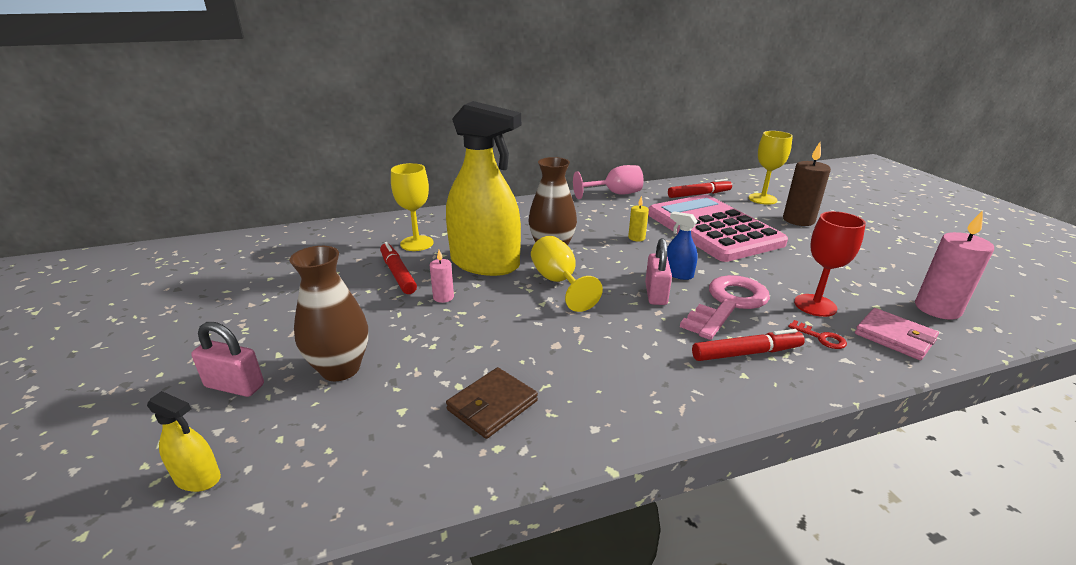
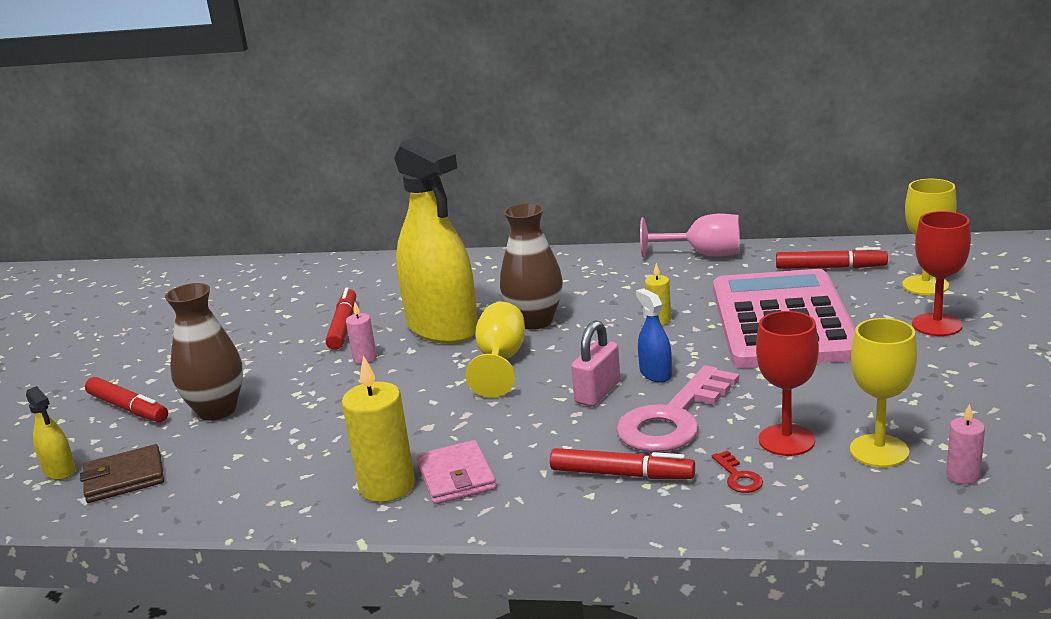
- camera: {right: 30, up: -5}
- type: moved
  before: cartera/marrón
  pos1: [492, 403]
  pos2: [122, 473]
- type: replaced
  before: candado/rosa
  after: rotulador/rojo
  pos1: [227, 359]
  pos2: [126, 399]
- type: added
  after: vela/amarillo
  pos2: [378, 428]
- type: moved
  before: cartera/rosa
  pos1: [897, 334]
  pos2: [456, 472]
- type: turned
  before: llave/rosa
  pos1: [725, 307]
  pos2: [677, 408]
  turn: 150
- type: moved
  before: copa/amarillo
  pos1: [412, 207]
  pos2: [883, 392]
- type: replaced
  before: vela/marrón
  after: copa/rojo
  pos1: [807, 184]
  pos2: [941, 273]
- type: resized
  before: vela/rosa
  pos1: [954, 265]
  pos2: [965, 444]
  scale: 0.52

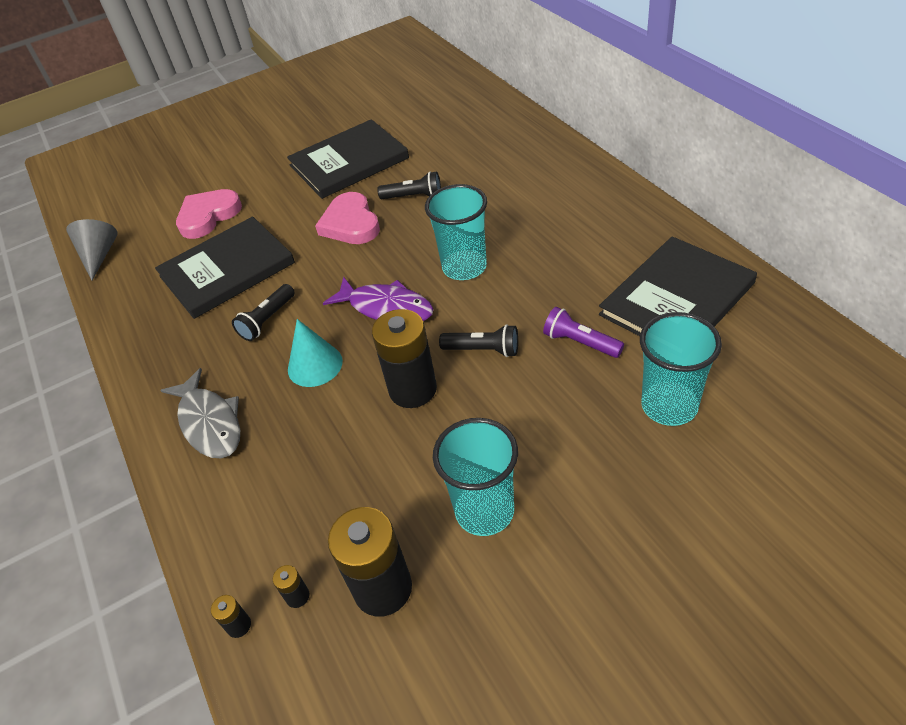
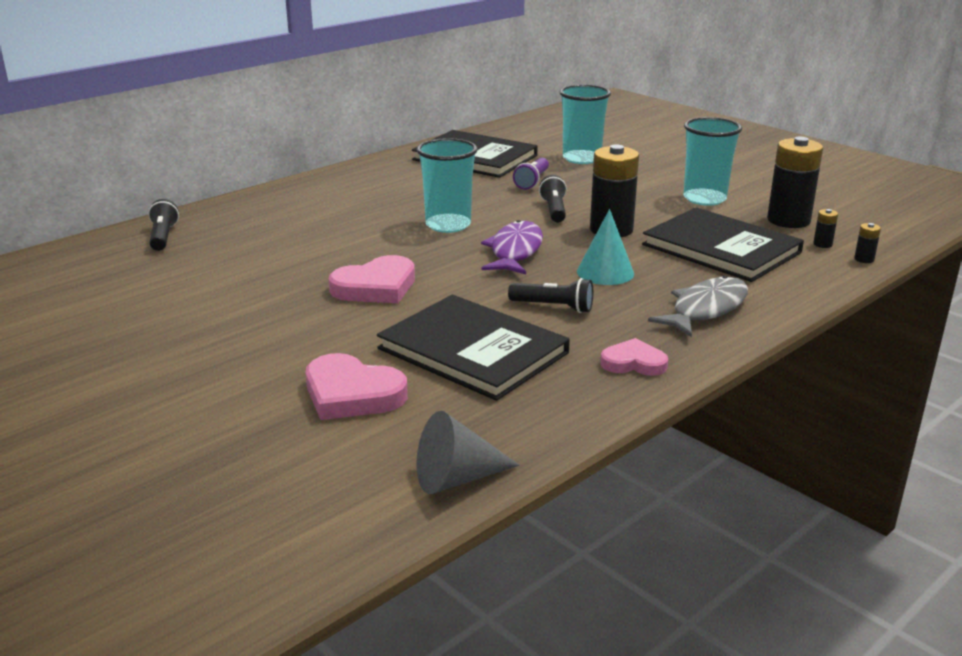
- camera: {right: -110, up: -20}
- type: moved
  before: lámpara de mano/negro
  pos1: [409, 185]
  pos2: [163, 225]
- type: added
  after: corazón/rosa
  pos2: [634, 357]
- type: moved
  before: libro/negro
  pos1: [348, 159]
  pos2: [723, 244]

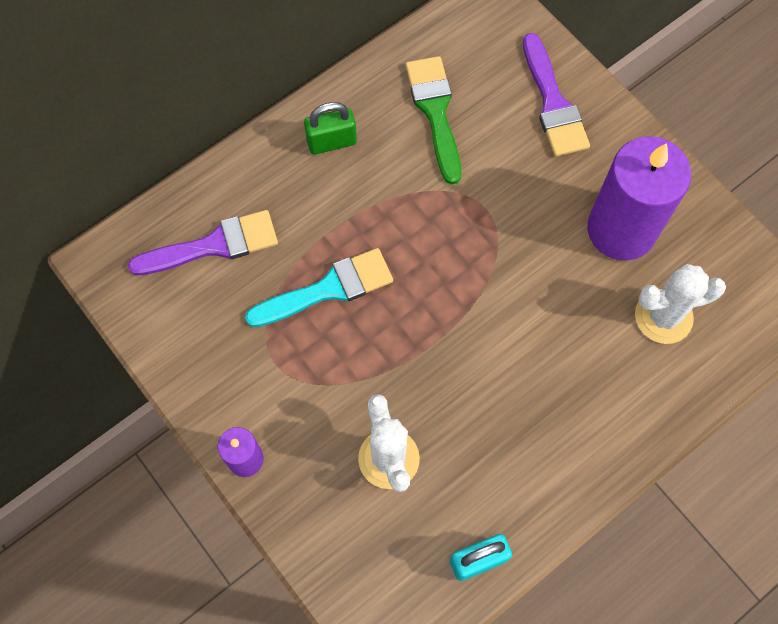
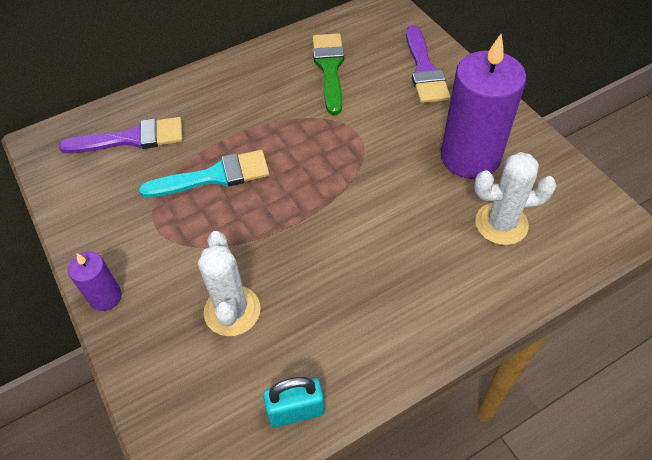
- camera: {right: 10, up: -15}
- type: removed
  before: candado/verde
  pos1: [330, 128]

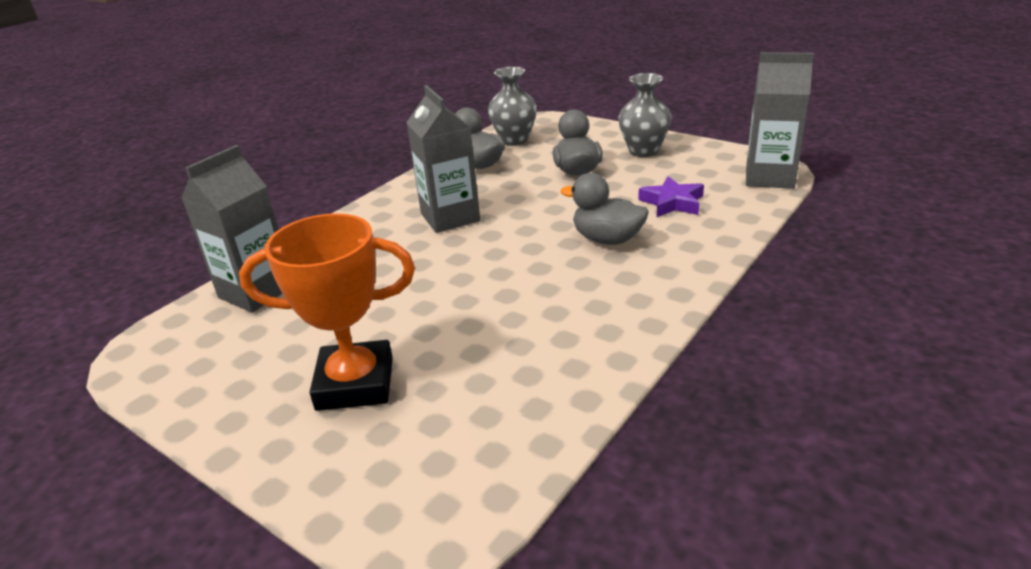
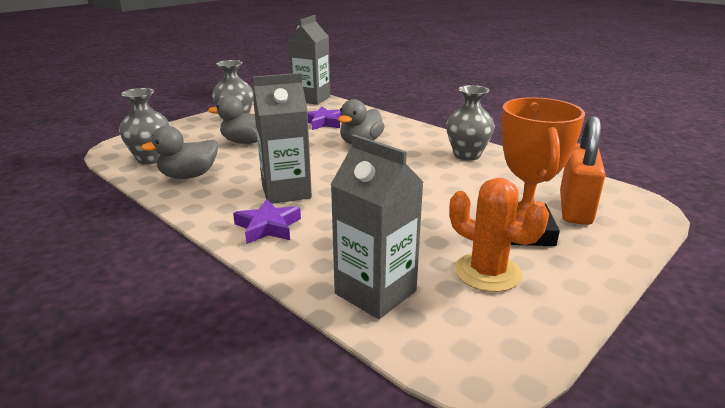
- camera: {right: -85, up: -5}
- type: added
  after: estrella/morado
  pos2: [267, 221]
- type: added
  after: florero/gris
  pos2: [470, 123]
- type: added
  after: cactus/naranja
  pos2: [499, 235]
- type: added
  after: candado/naranja
  pos2: [582, 170]

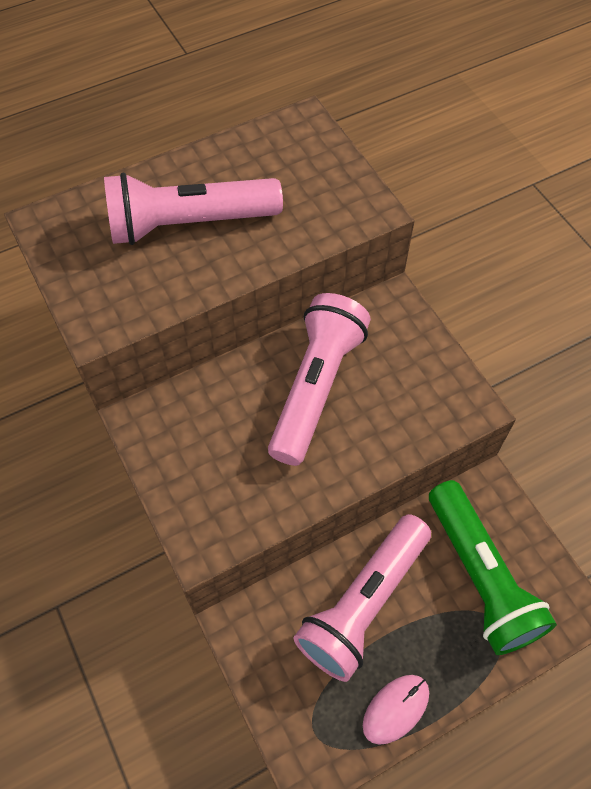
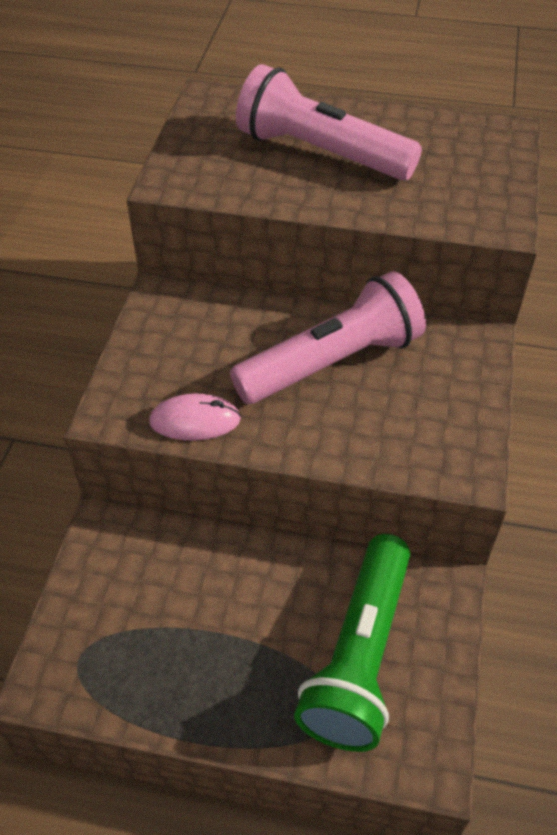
- camera: {right: 40, up: -10}
- type: moved
  before: ratón/rosa
  pos1: [396, 710]
  pos2: [195, 417]
- type: removed
  before: lámpara de mano/rosa
  pos1: [362, 598]

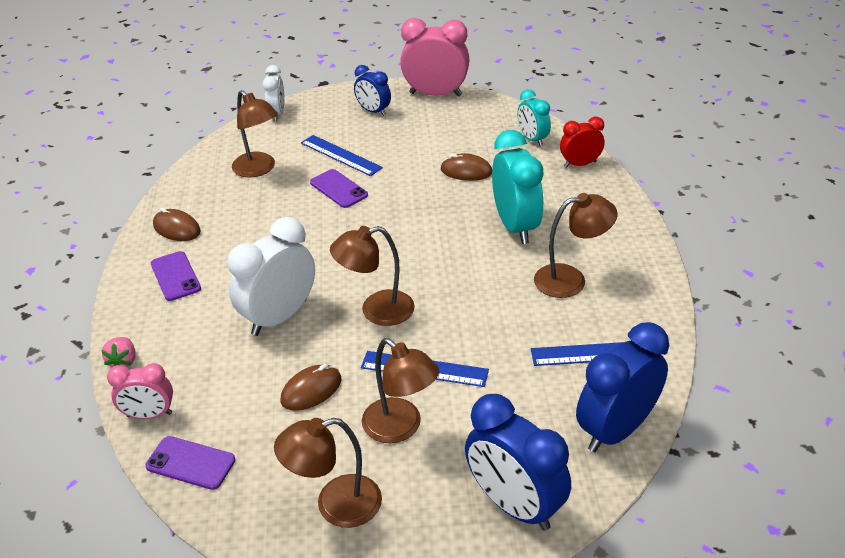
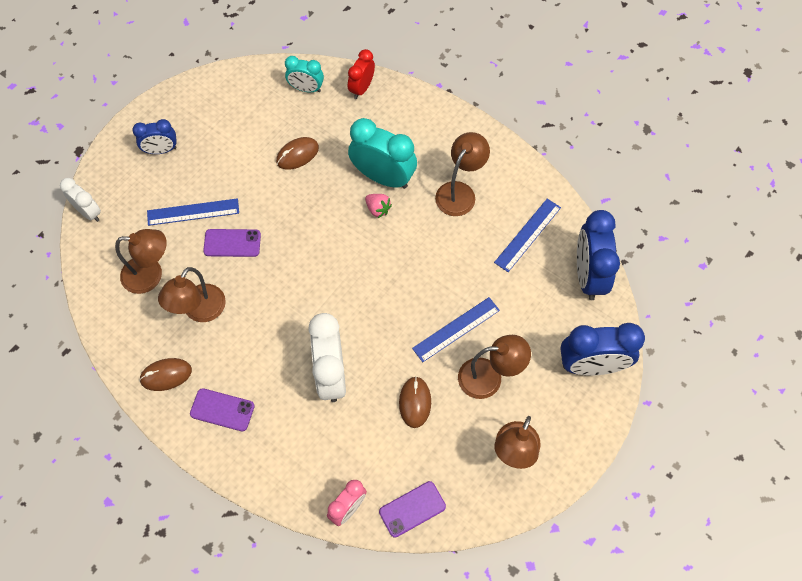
- camera: {right: -50, up: 25}
- type: moved
  before: lámpara/marrón
  pos1: [372, 276]
  pos2: [192, 294]
- type: moved
  before: fresa/rosa
  pos1: [118, 352]
  pos2: [378, 206]
- type: removed
  before: despertador/rosa
  pos1: [435, 57]

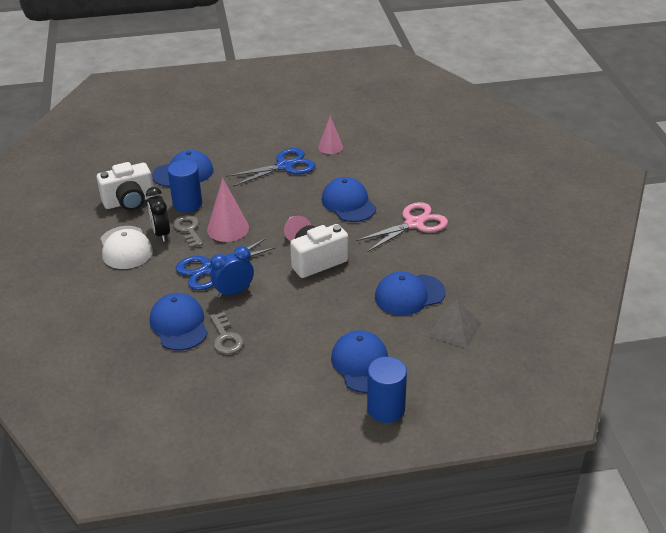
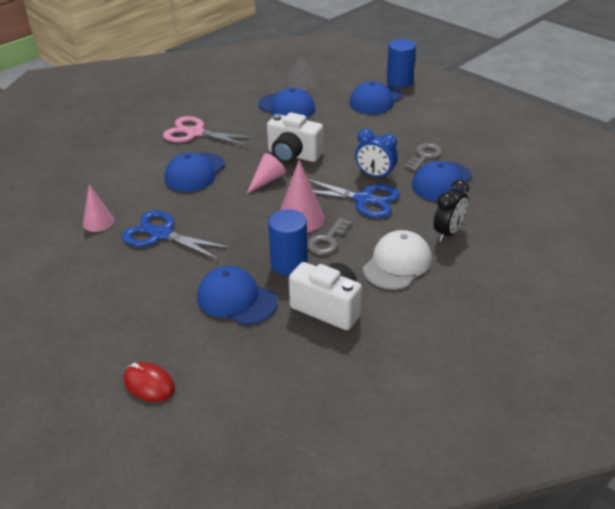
- camera: {right: -125, up: 0}
- type: added
  after: ratón/rojo
  pos2: [149, 382]
- type: moved
  before: despertador/negro
  pos1: [158, 214]
  pos2: [451, 210]

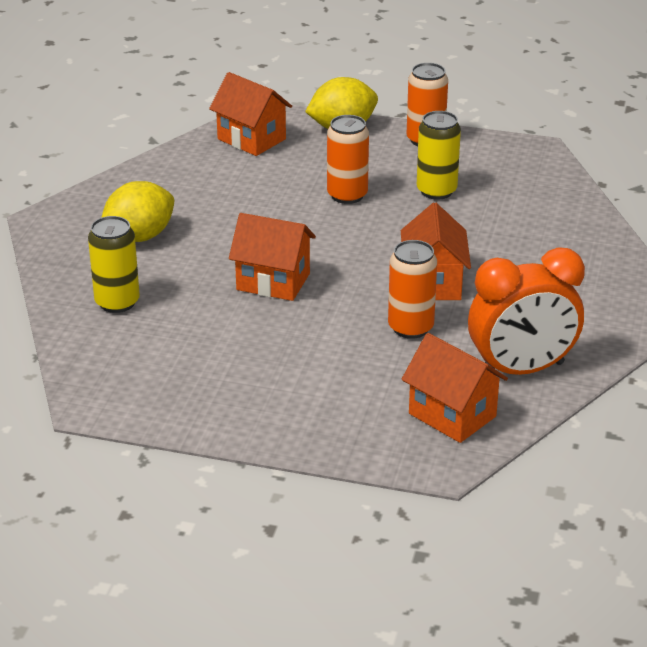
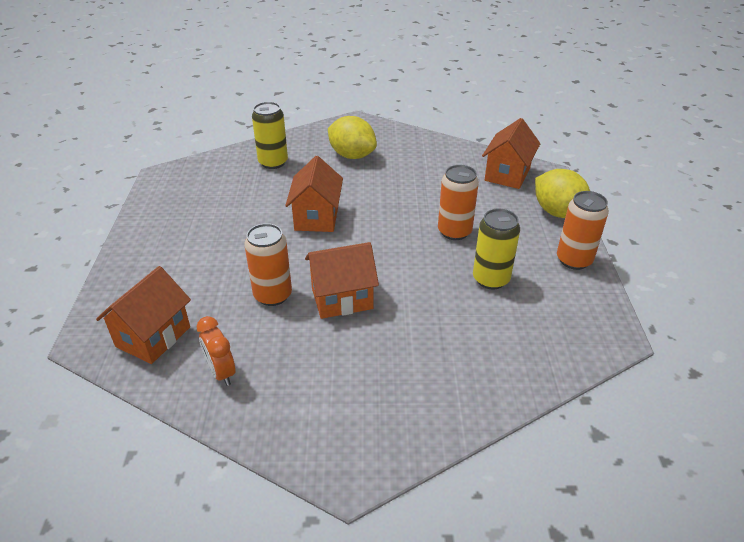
- camera: {right: 75, up: 5}
- type: resized
  before: despertador/naranja
  pos1: [526, 311]
  pos2: [216, 351]
  scale: 0.5

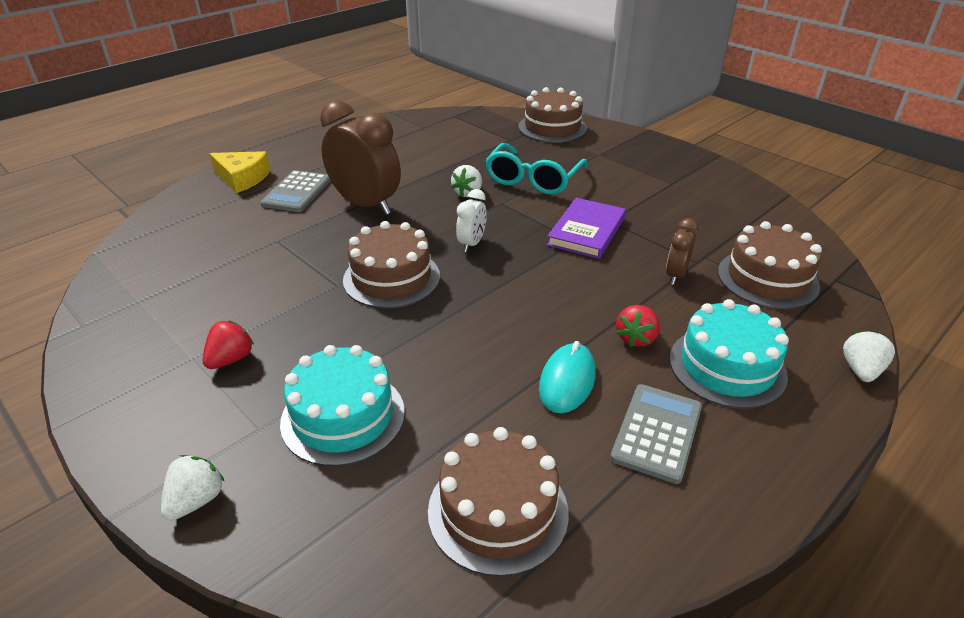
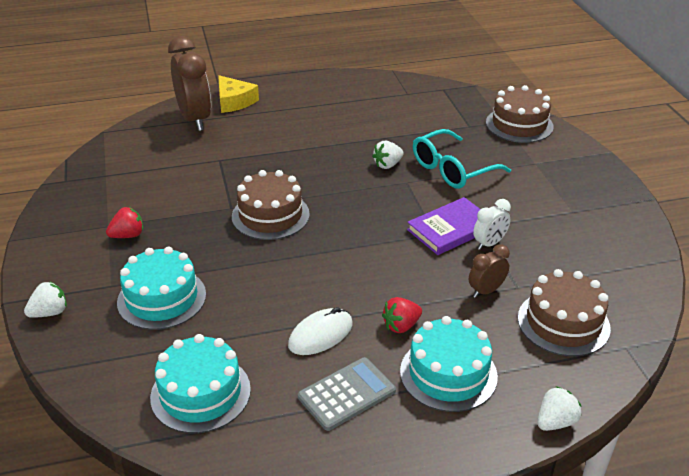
- camera: {right: 30, up: 0}
- type: recoloured
  before: tarta/marrón
  after: tarta/turquesa
  pos1: [498, 502]
  pos2: [200, 383]
- type: moved
  before: despertador/marrón
  pos1: [360, 157]
  pos2: [189, 83]
- type: recoloured
  before: ratón/turquesa
  after: ratón/blanco
  pos1: [567, 377]
  pos2: [320, 331]
- type: moved
  before: despertador/blanco
  pos1: [471, 220]
  pos2: [492, 224]
- type: removed
  before: calculadora/gris
  pos1: [296, 191]

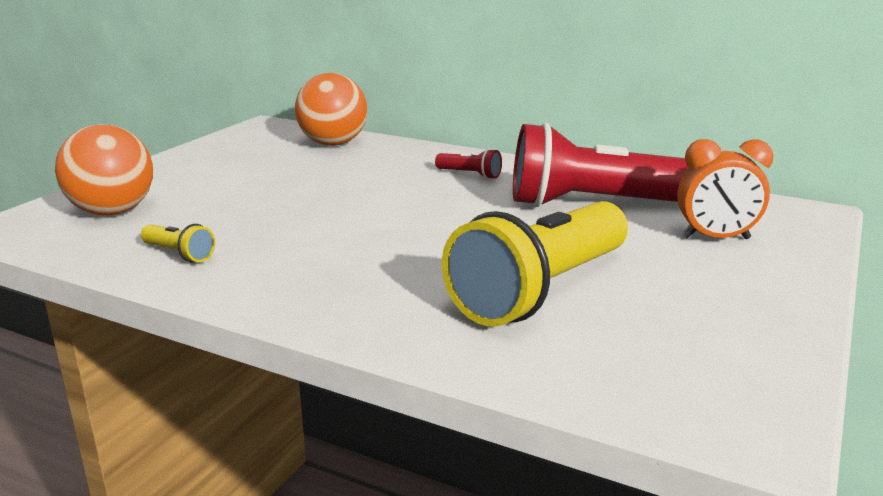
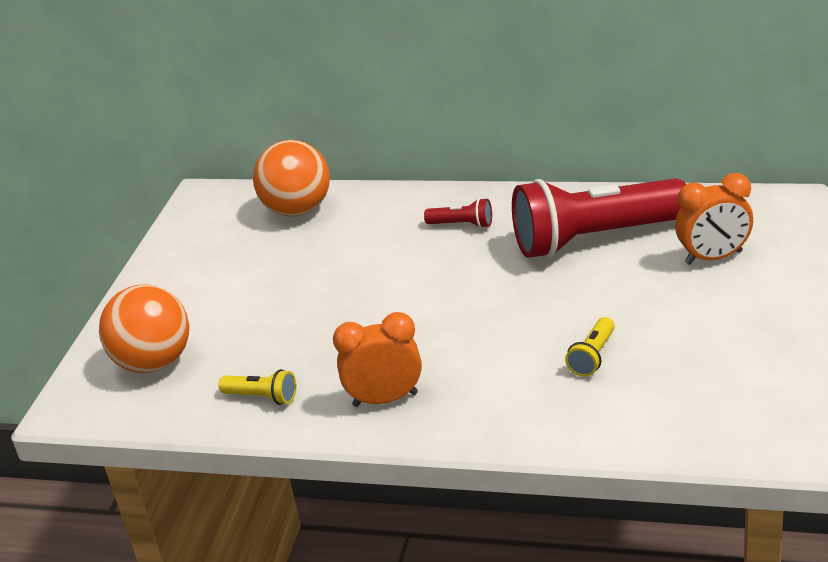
- camera: {right: -10, up: 10}
- type: added
  after: despertador/naranja
  pos2: [377, 359]
- type: resized
  before: lámpara de mano/amarillo
  pos1: [535, 264]
  pos2: [590, 347]
  scale: 0.4

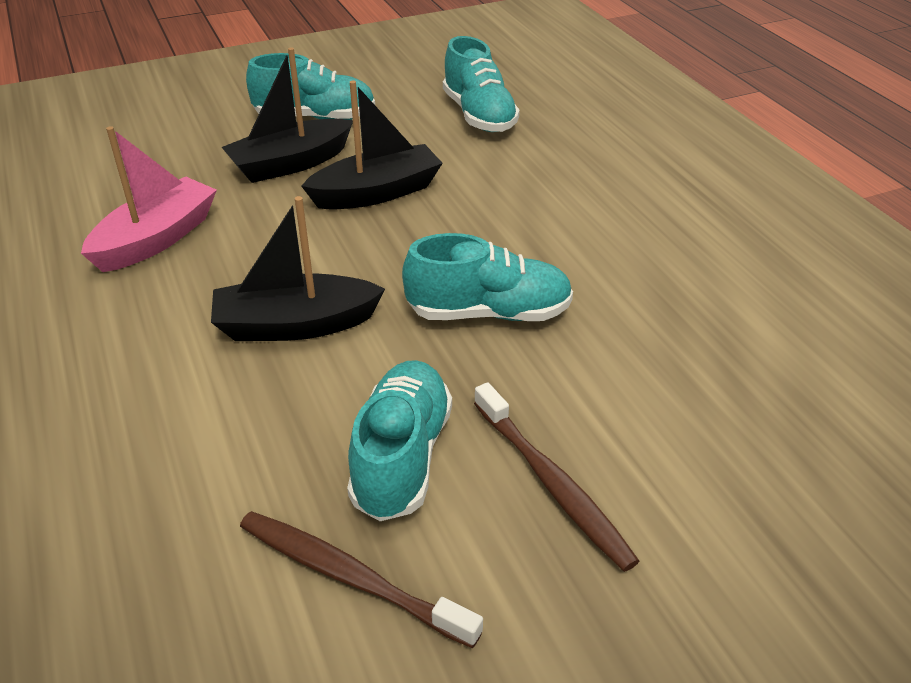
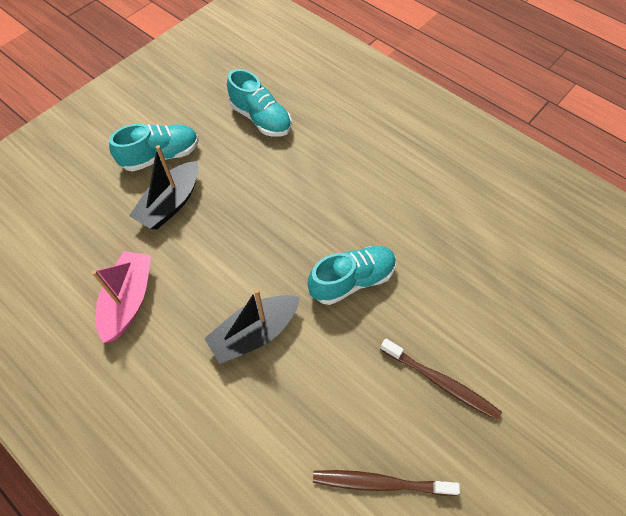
- camera: {right: -25, up: 20}
- type: removed
  before: barco/negro
  pos1: [372, 145]
- type: removed
  before: zapato/turquesa
  pos1: [399, 440]

